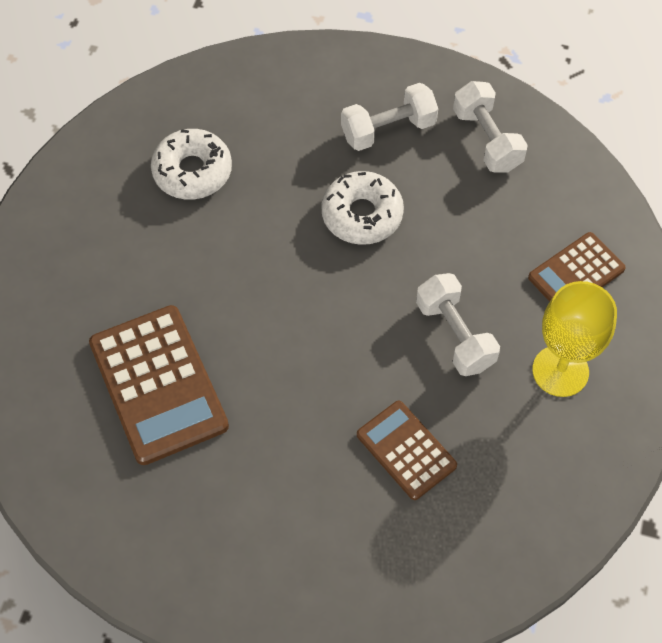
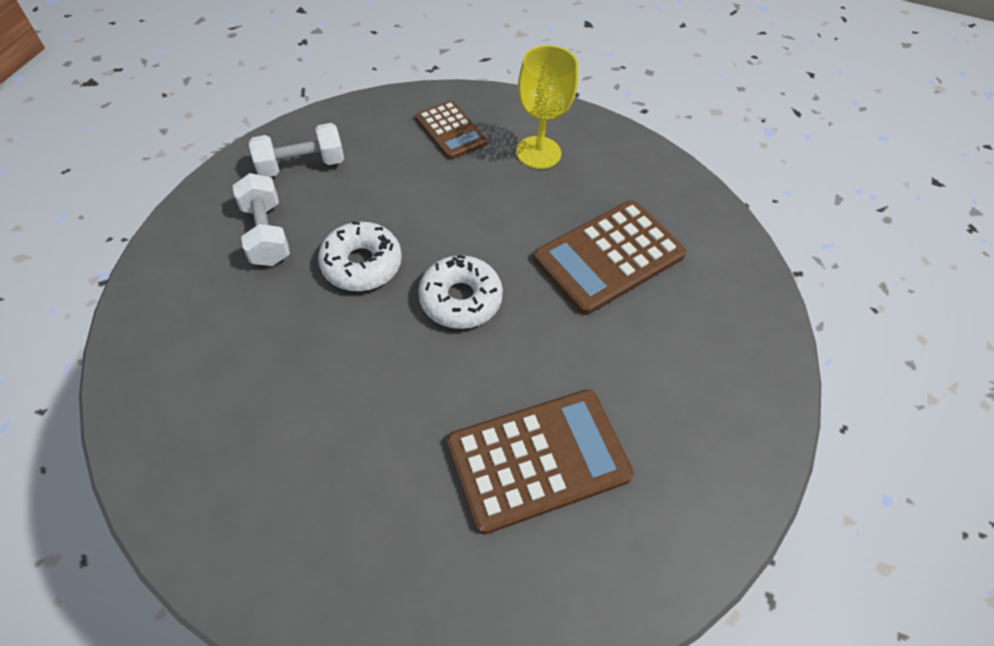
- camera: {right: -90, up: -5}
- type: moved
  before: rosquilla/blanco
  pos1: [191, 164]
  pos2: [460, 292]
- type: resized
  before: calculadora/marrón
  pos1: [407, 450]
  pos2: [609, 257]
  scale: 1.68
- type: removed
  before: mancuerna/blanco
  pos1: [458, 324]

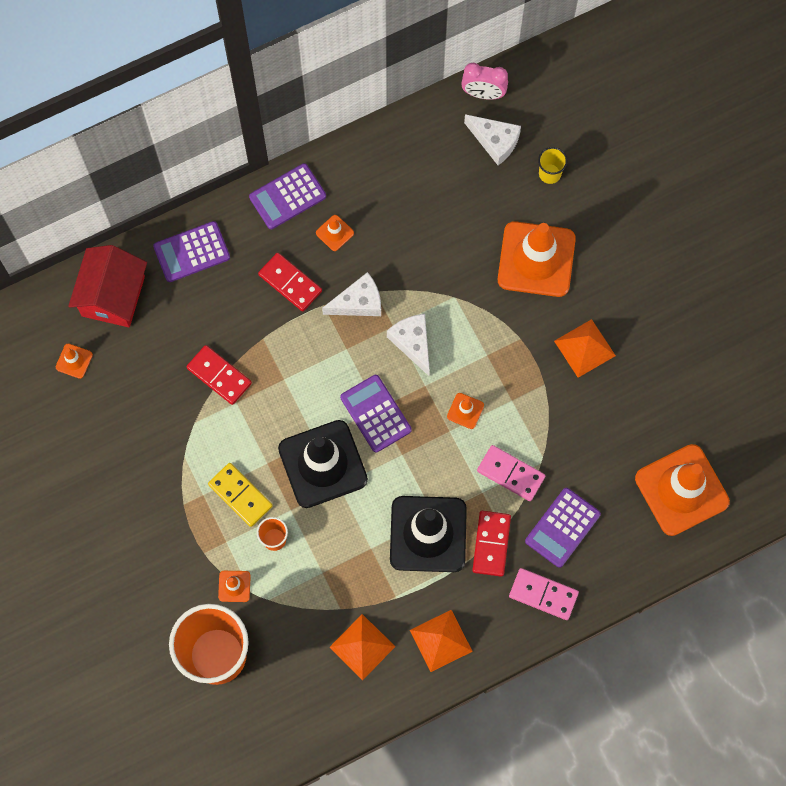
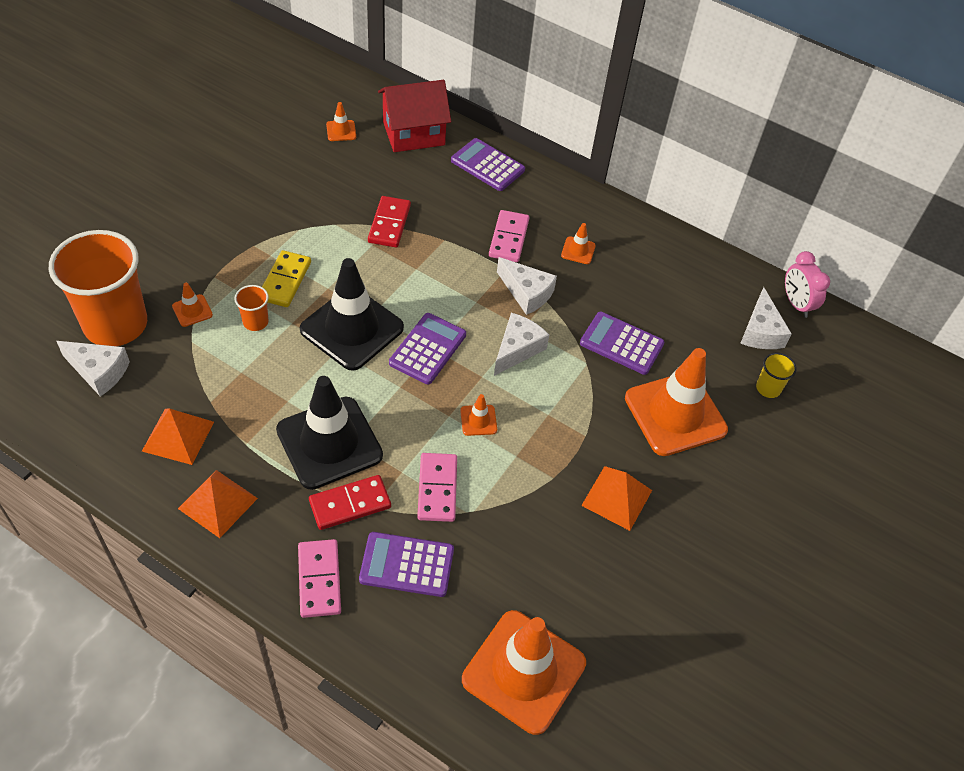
- camera: {right: 55, up: -20}
- type: added
  after: queso/blanco
  pos2: [93, 369]
- type: recoloured
  before: ficha de dominó/rojo
  after: ficha de dominó/rosa
  pos1: [290, 282]
  pos2: [509, 236]
- type: moved
  before: calculadora/morado
  pos1: [287, 196]
  pos2: [622, 343]

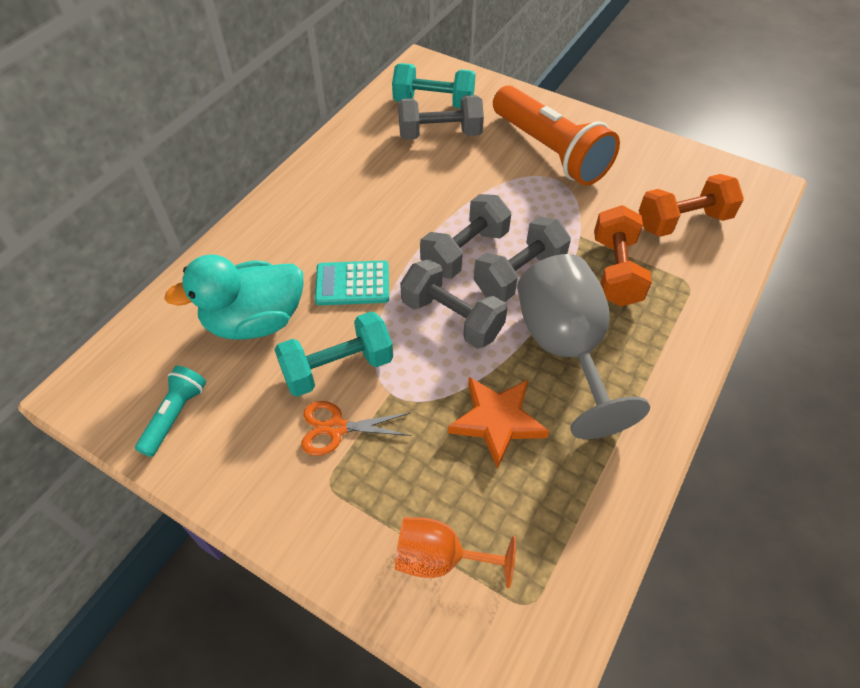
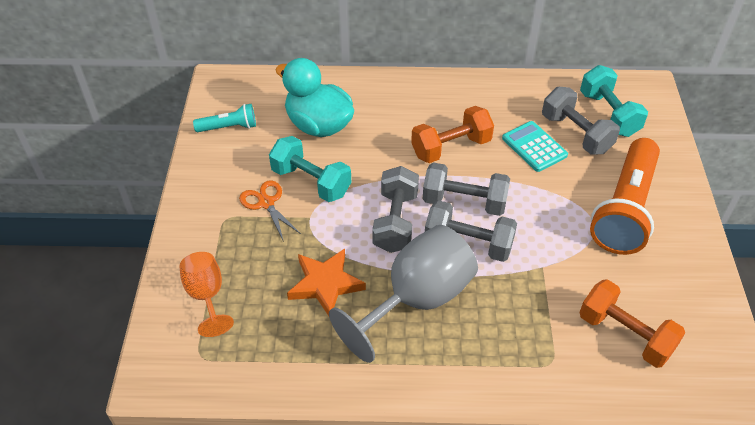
- camera: {right: 60, up: -5}
- type: moved
  before: mancuerna/naranja
  pos1: [623, 255]
  pos2: [452, 134]
- type: moved
  before: calculadora/turquesa
  pos1: [352, 282]
  pos2: [535, 146]

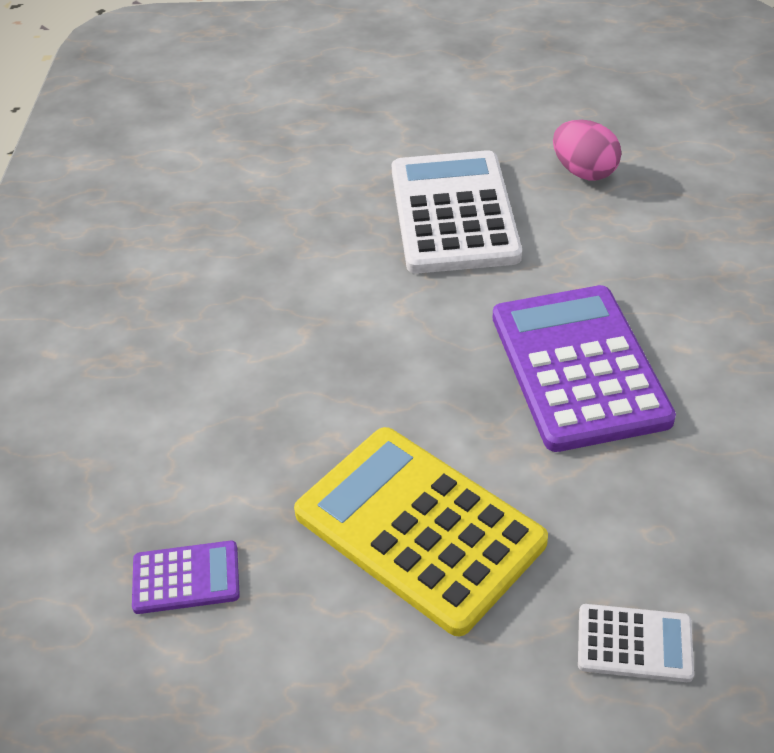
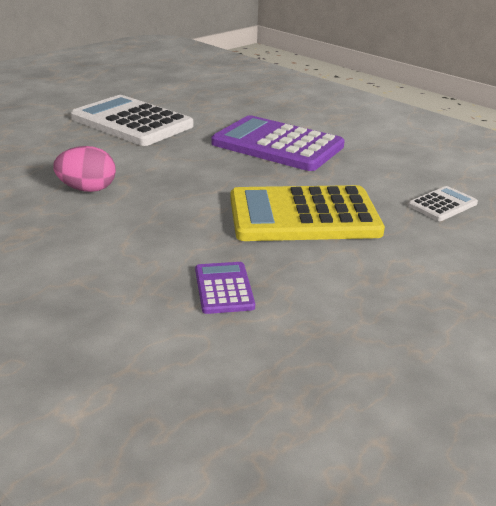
- camera: {right: -50, up: -15}
- type: moved
  before: huevo/rosa
  pos1: [587, 150]
  pos2: [84, 169]
- type: turned
  before: calculadora/morado
  pos1: [186, 577]
  pos2: [225, 288]
  turn: -45

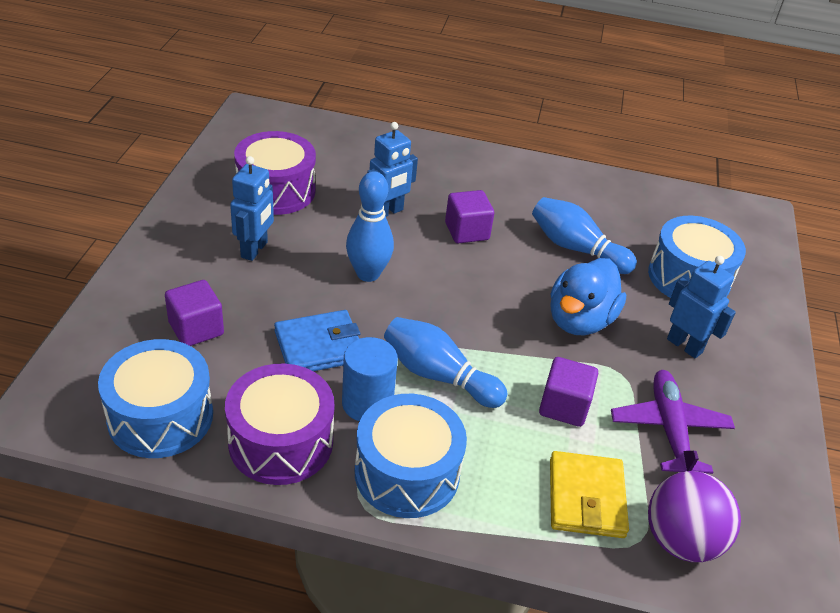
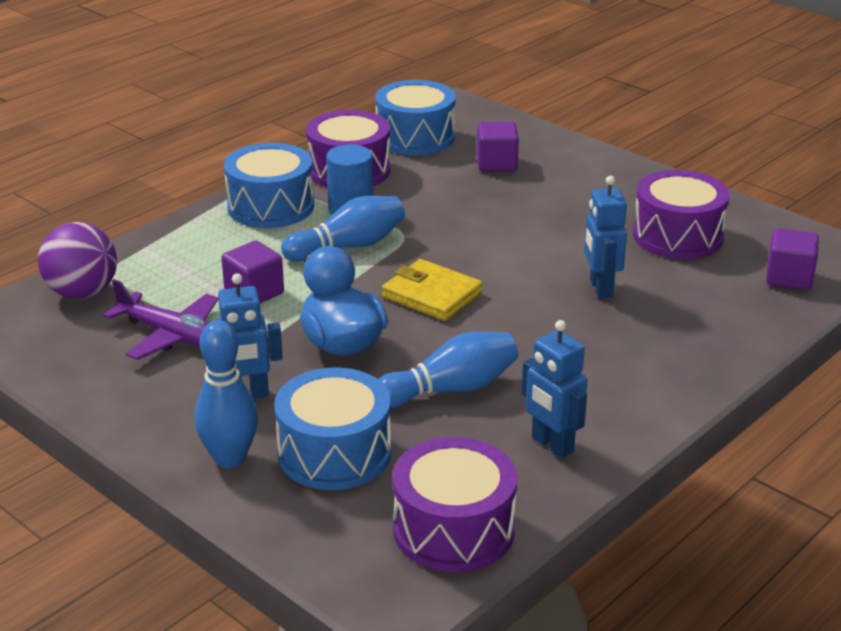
- camera: {right: 125, up: -10}
- type: moved
  before: bolo/azul
  pos1: [370, 226]
  pos2: [226, 394]
- type: moved
  before: cartera/amarillo
  pos1: [589, 494]
  pos2: [432, 290]
- type: added
  after: tambor/morado
  pos2: [454, 504]
- type: moved
  before: robot/azul
  pos1: [252, 208]
  pos2: [554, 389]
- type: moved
  before: cubo/morado
  pos1: [469, 216]
  pos2: [792, 259]
- type: removed
  before: cartera/azul
  pos1: [317, 340]

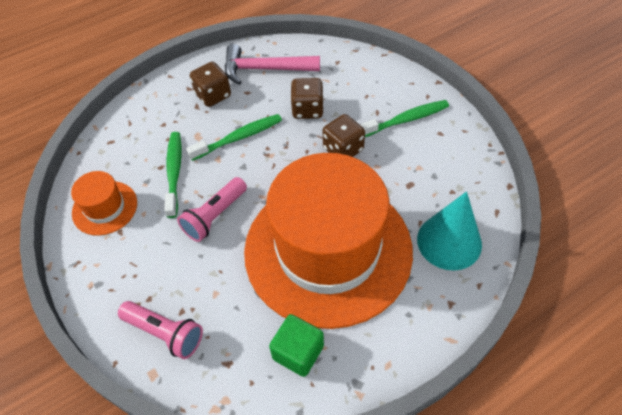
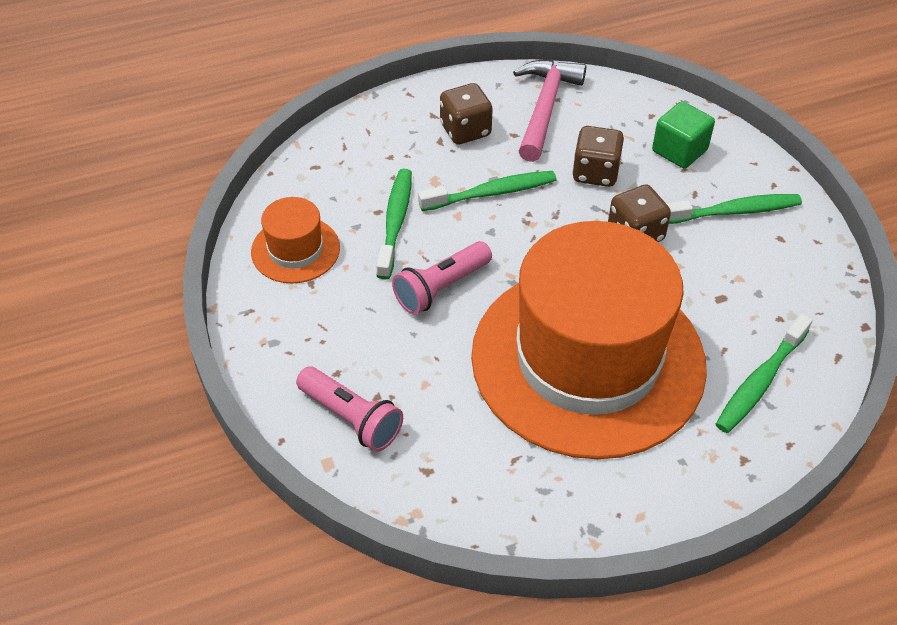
- camera: {right: 10, up: -5}
- type: turned
  before: martillo/rosa
  pos1: [272, 64]
  pos2: [549, 111]
  turn: 90
- type: moved
  before: cubo/verde
  pos1: [296, 345]
  pos2: [683, 135]
- type: replaced
  before: cono/turquesa
  after: cepillo de dientes/verde
  pos1: [449, 231]
  pos2: [763, 373]

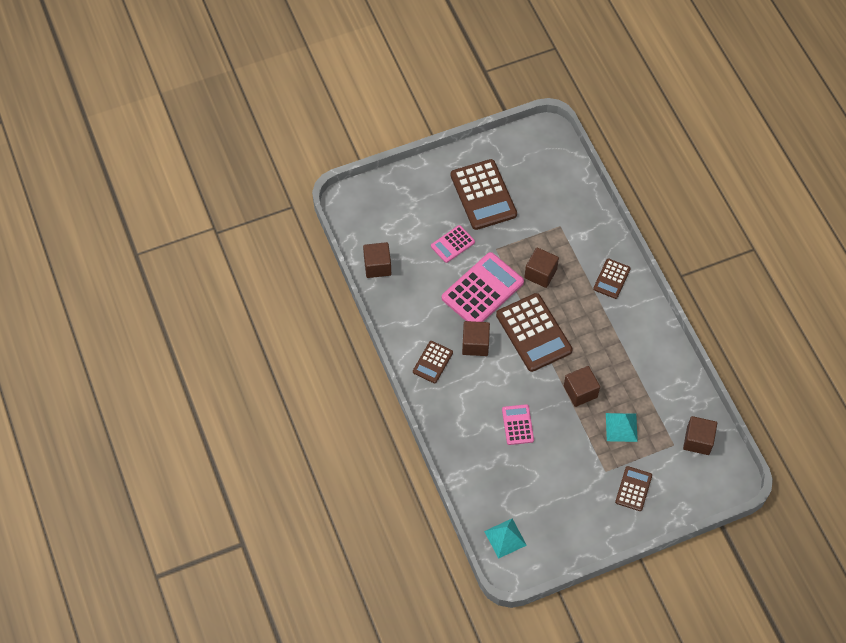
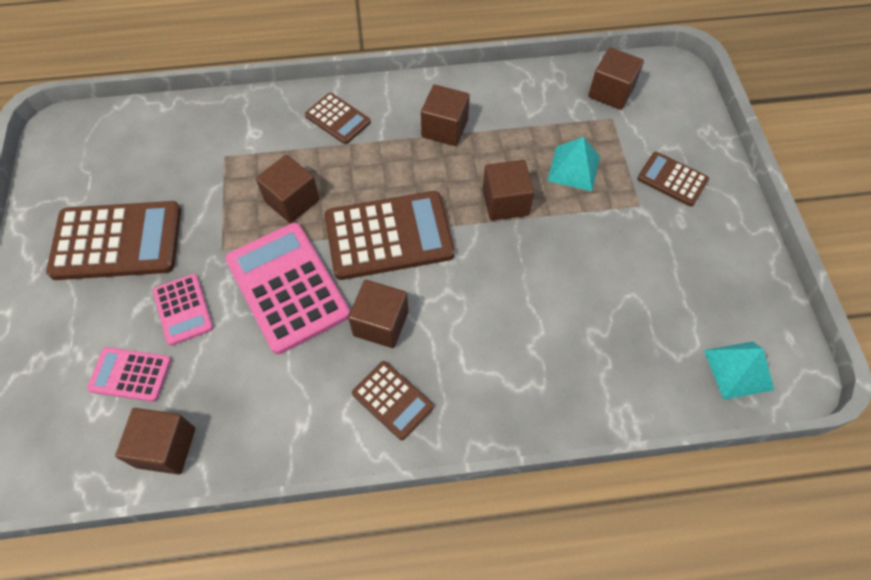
- camera: {right: -75, up: 0}
- type: moved
  before: calculadora/rosa
  pos1: [518, 424]
  pos2: [129, 374]
- type: added
  after: cubo/marrón
  pos2: [445, 115]

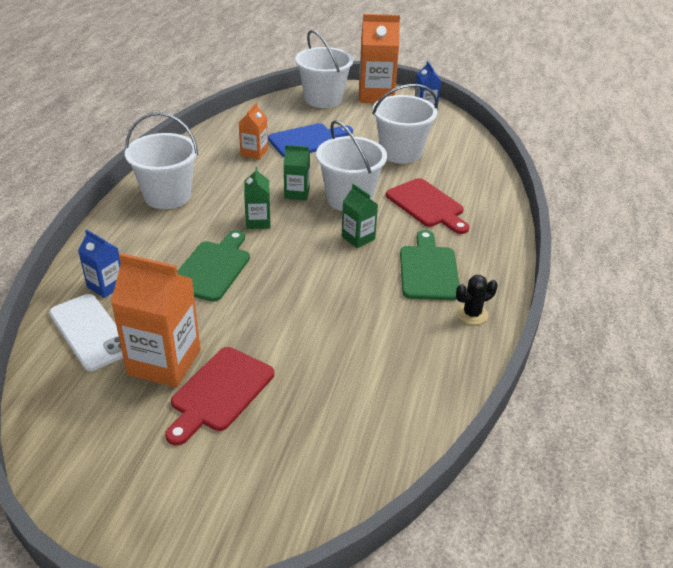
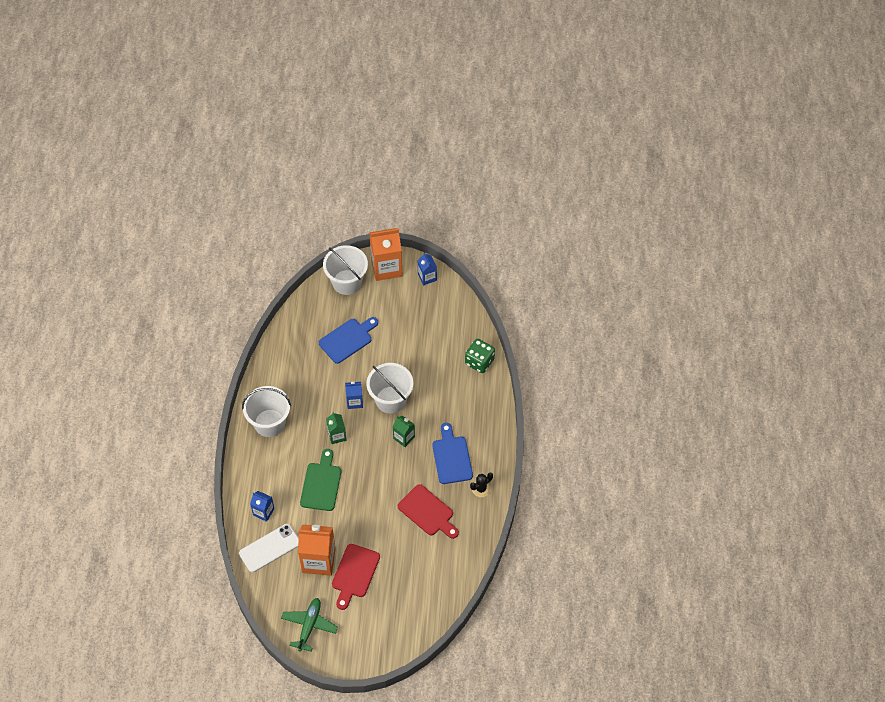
- camera: {right: -10, up: 20}
- type: turned
  before: móvil/blanco
  pos1: [86, 332]
  pos2: [269, 548]
  turn: -75
- type: added
  after: avión/verde
  pos2: [309, 625]
- type: recoloured
  before: cartón de leche/verde
  after: cartón de leche/azul
  pos1: [297, 173]
  pos2: [354, 395]
- type: moved
  before: tabla de cortar/rojo
  pos1: [427, 206]
  pos2: [428, 511]
- type: recoloured
  before: tabla de cortar/verde
  after: tabla de cortar/azul
  pos1: [429, 265]
  pos2: [452, 453]
- type: added
  after: dado/verde
  pos2: [480, 356]
- type: removed
  before: cartón de leche/naranja
  pos1: [253, 131]
- type: removed
  before: balde/blanco
  pos1: [405, 124]

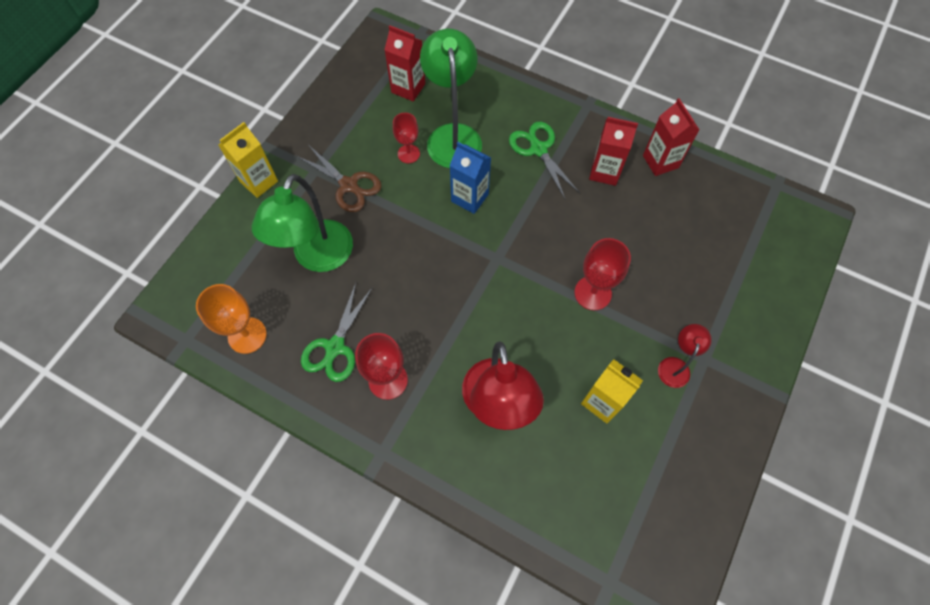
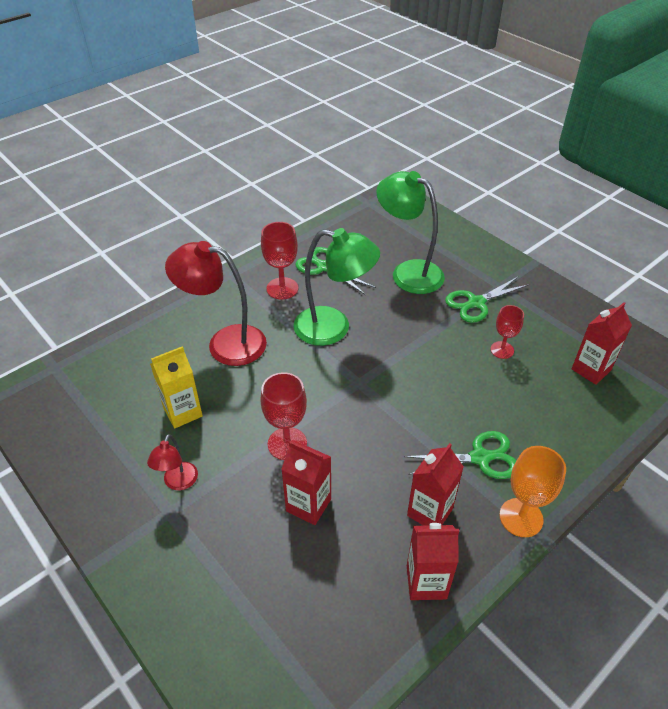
- camera: {right: 110, up: -20}
- type: turned
  before: lámpara/rojo
  pos1: [685, 356]
  pos2: [172, 462]
  turn: 60
- type: added
  after: cartón de leche/rojo
  pos2: [306, 483]
- type: moved
  before: lámpara/verde
  pos1: [451, 98]
  pos2: [336, 287]
- type: recoloured
  before: tijeras/marrón
  after: tijeras/verde
  pos1: [339, 178]
  pos2: [486, 300]
- type: moved
  before: copa/naranja
  pos1: [231, 319]
  pos2: [532, 491]
- type: removed
  before: cartón de leche/amarillo
  pos1: [248, 160]
- type: removed
  before: cartón de leche/azul
  pos1: [470, 178]

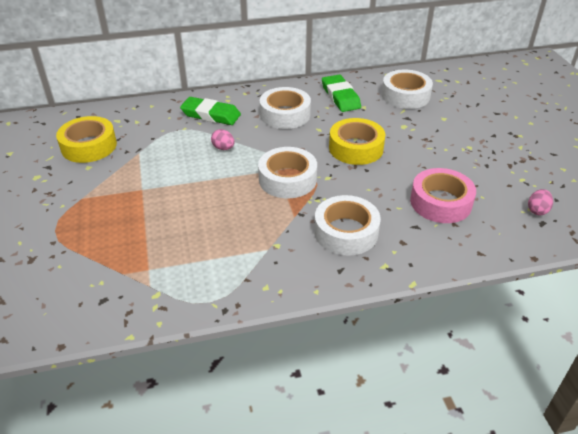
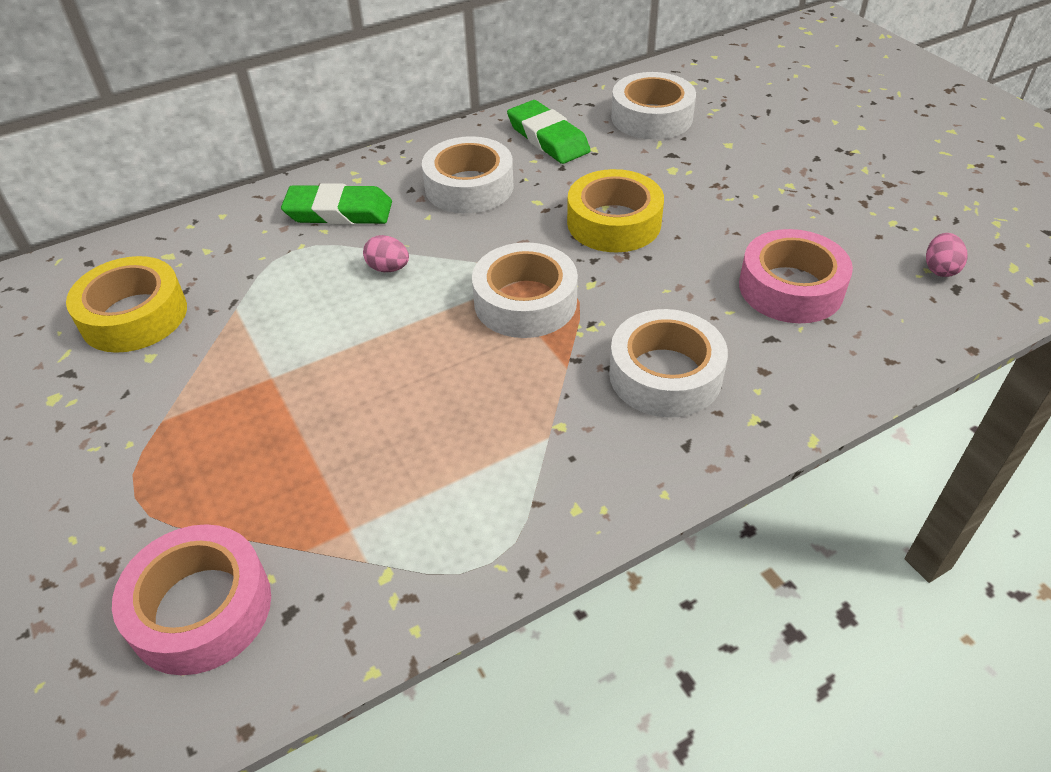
- camera: {right: -15, up: 5}
- type: added
  after: cinta adhesiva/rosa
  pos2: [191, 599]

